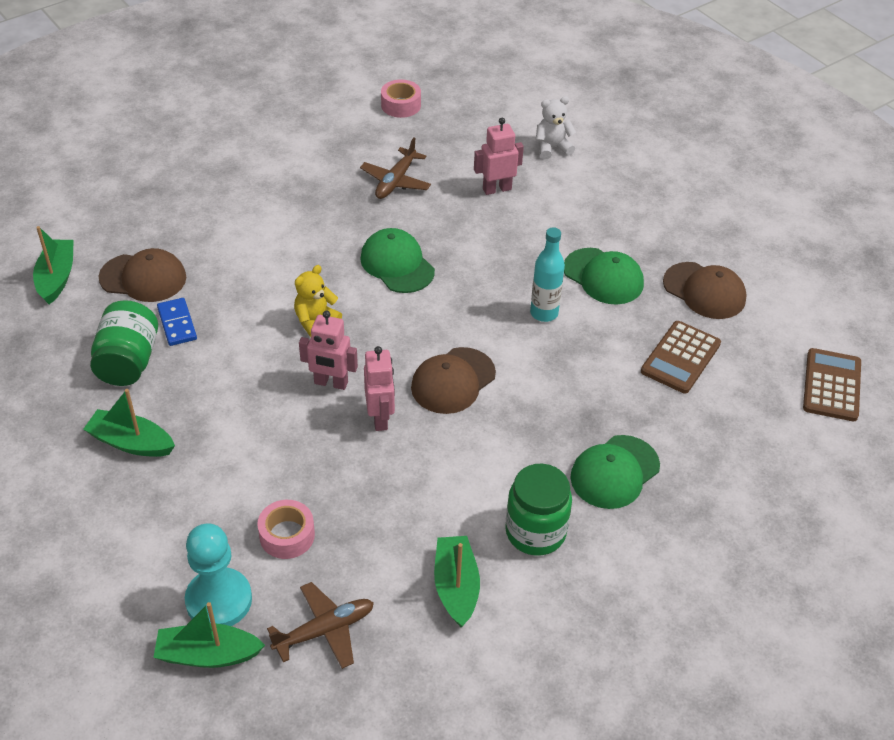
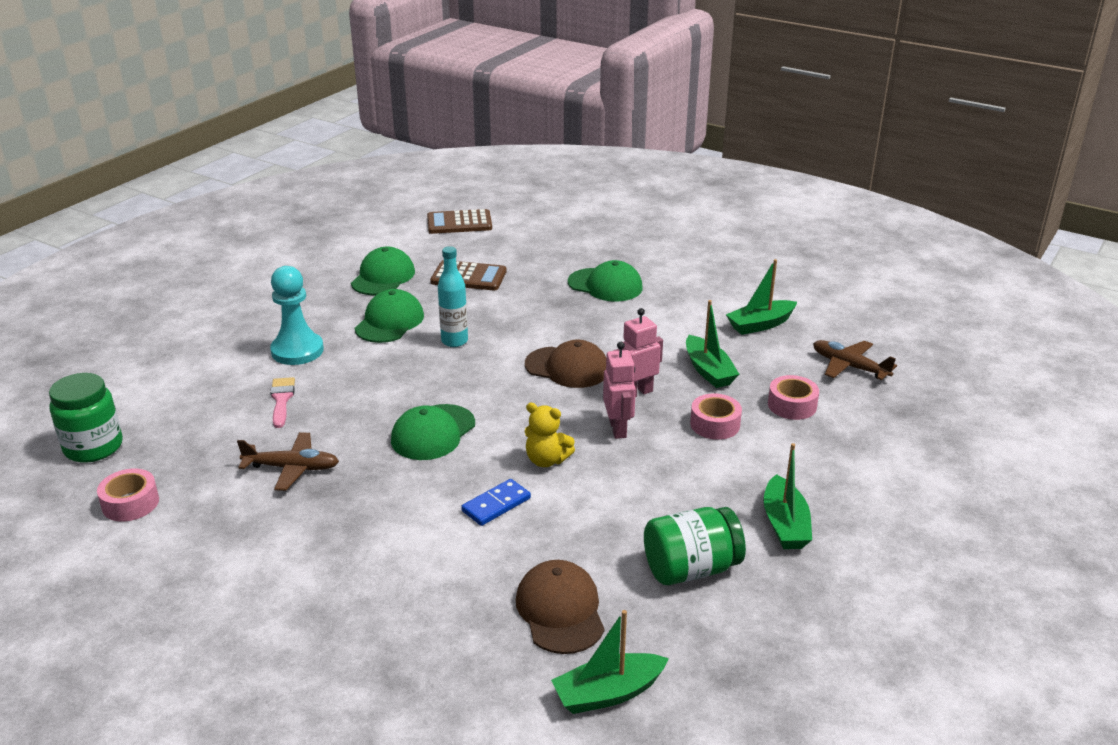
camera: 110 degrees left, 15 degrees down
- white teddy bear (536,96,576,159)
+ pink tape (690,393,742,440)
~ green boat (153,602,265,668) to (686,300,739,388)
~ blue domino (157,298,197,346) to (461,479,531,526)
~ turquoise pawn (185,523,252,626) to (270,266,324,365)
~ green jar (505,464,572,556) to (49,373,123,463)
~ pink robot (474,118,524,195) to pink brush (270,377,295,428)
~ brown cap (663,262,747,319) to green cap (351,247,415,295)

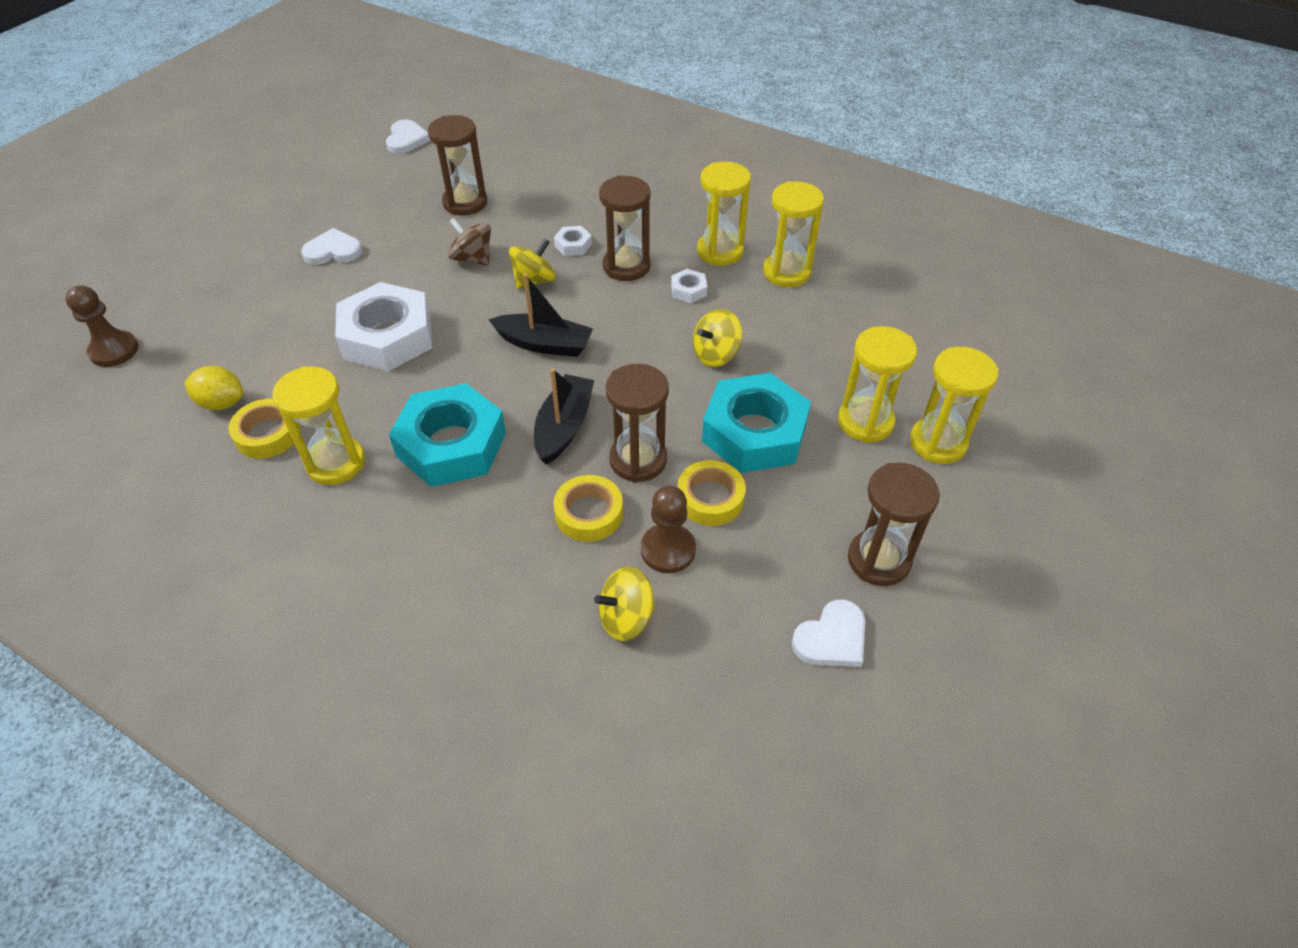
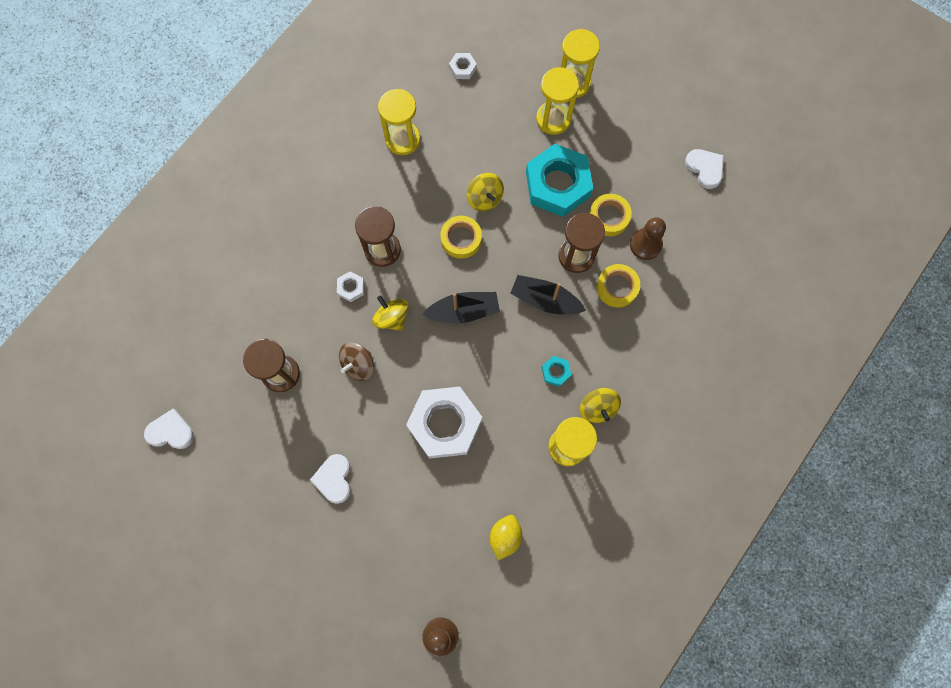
camera: 85 degrees left, 25 degrees up
- yellow hourglass (697,161,751,266)
- brown hourglass (848,463,940,586)
~ yellow tape (229,399,301,459) to (440,216,482,259)
~ yellow spinning top (594,566,655,641) to (580,388,621,423)
~ white nut (671,269,707,303) to (449,53,477,79)
~ black boat (488,274,593,357) = (422,292,500,324) 60 degrees clockwise
~ turquoise nut (389,383,506,487) = (541,356,571,387) x0.41

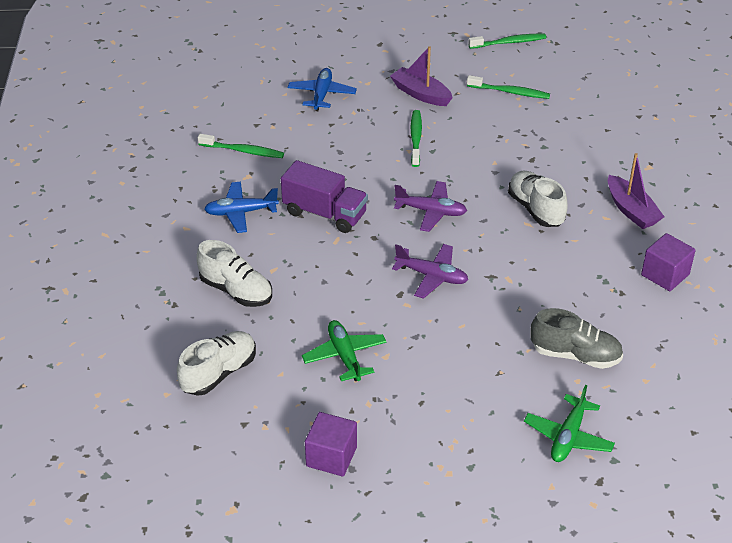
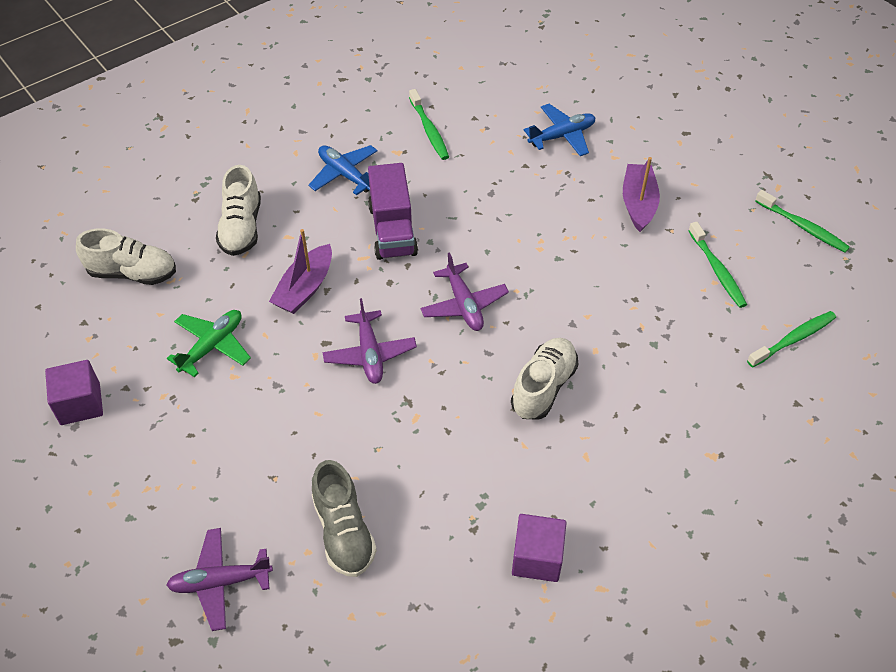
camera: 55 degrees right, 10 degrees up
~ green toothbrush (411,110,422,167) to (747,311,836,367)
~ purple boat (608,153,664,229) to (269,229,332,314)
~ green plane (524,385,615,462) to purple plane (166,528,273,631)

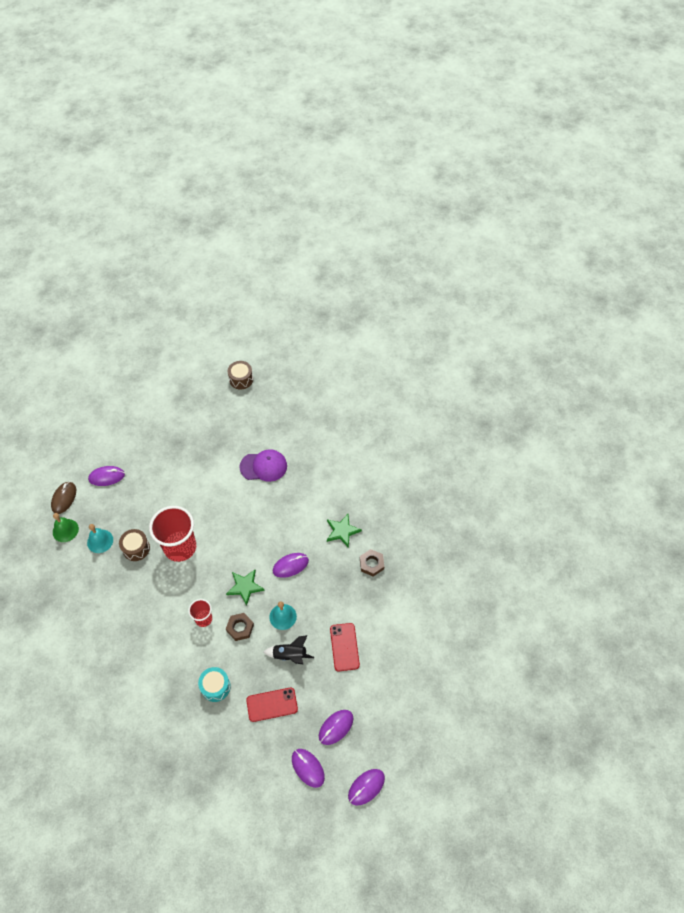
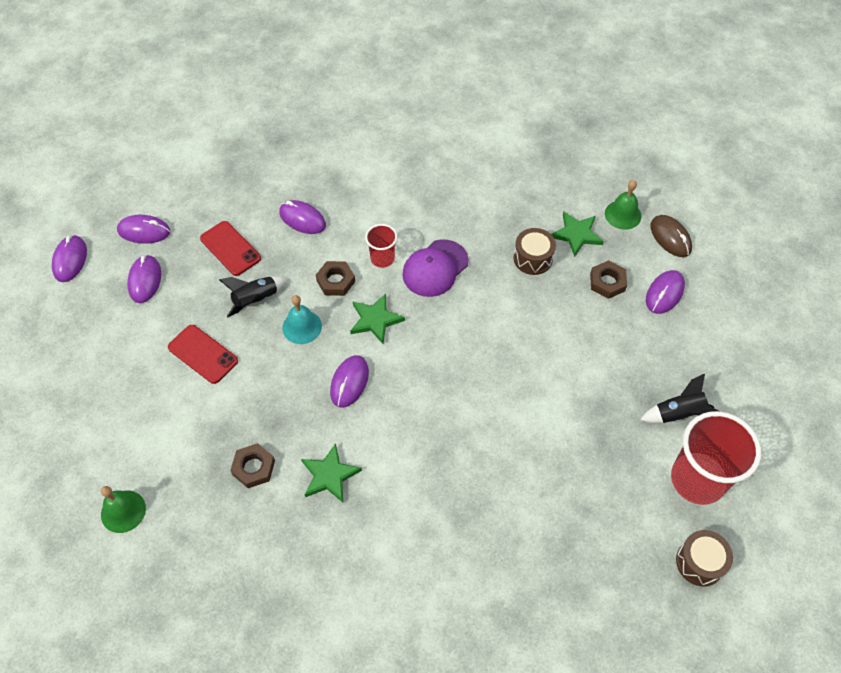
camera: 135 degrees right, 0 degrees up
+ green bell (101,486,146,533)
+ brown nut (590,260,627,299)
+ black rocket (640,374,718,423)
~ red cup (149,506,196,562) to (671,411,761,505)
~ purple cap (240,449,287,482) to (402,239,469,297)
~ turquoise bell (87,524,113,553) to green star (551,211,604,257)
~ turquoise drum (198,667,231,702) to purple mouse (279,200,326,234)
~ red phone (246,687,298,722) = (200,221,261,276) 75 degrees counterclockwise

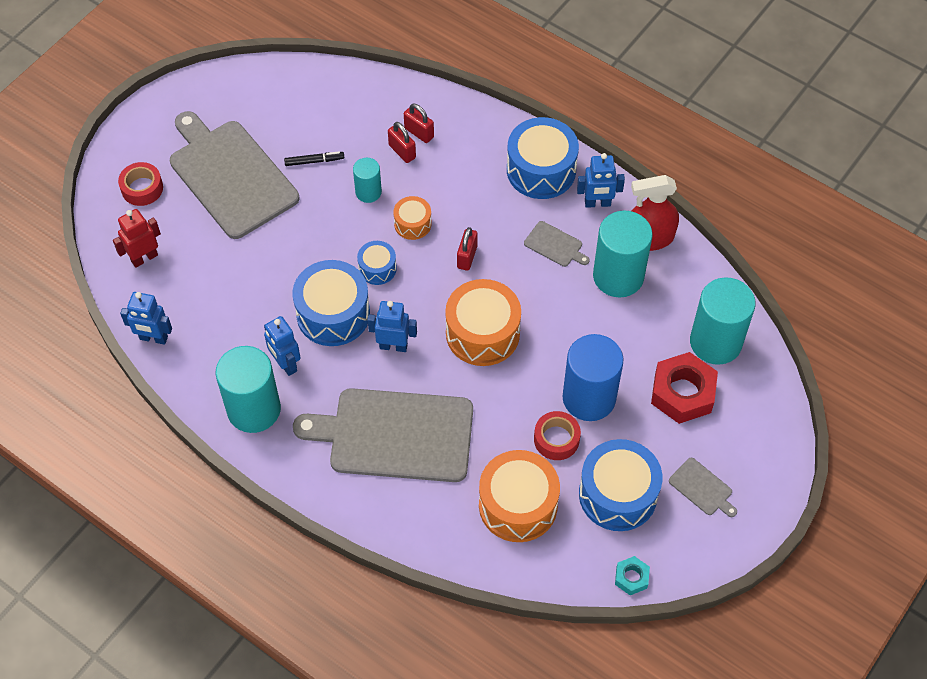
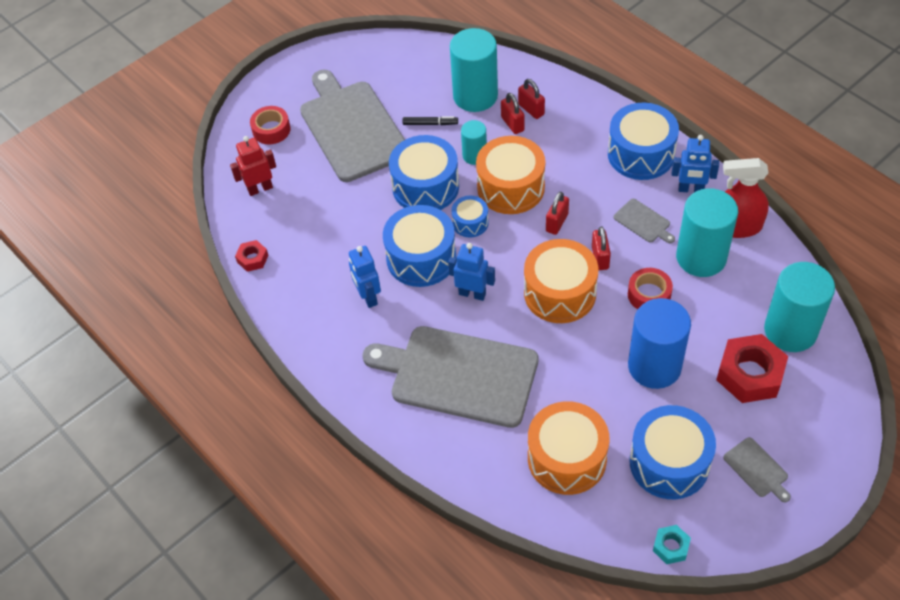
camera: 15 degrees right, 5 degrees down
+ blue drum (389,135,459,210)
+ red padlock (592,226,611,270)
~ turquoise cylinder (215,346,281,433) to (450,28,498,112)
~ red tape (534,411,581,460) to (628,268,673,309)
~ blue robot (120,292,172,345) to red nut (235,240,269,272)
~ orange drum (393,196,432,240) = (476,136,545,214) x1.90

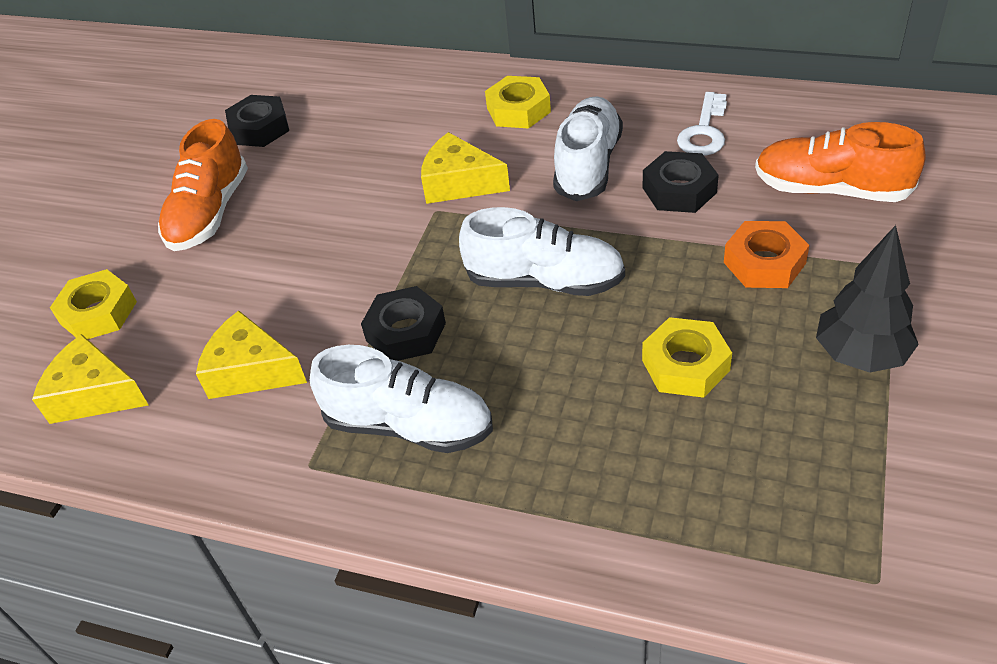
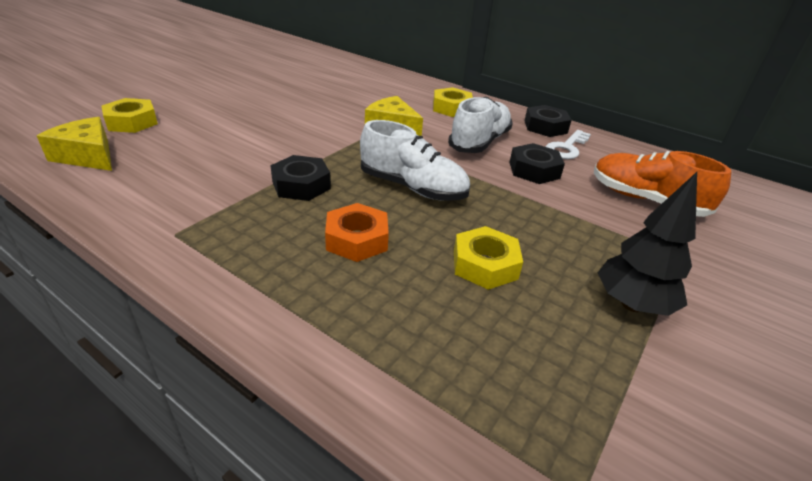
camera: 10 degrees right, 10 degrees down
- orange shoe (158,119,248,251)
- yellow cheese (196,311,307,399)
- white shoe (310,345,493,453)
~ black nut (225,95,289,147) to (524,105,572,137)
~ orange nut (724,221,809,288) to (325,203,389,262)

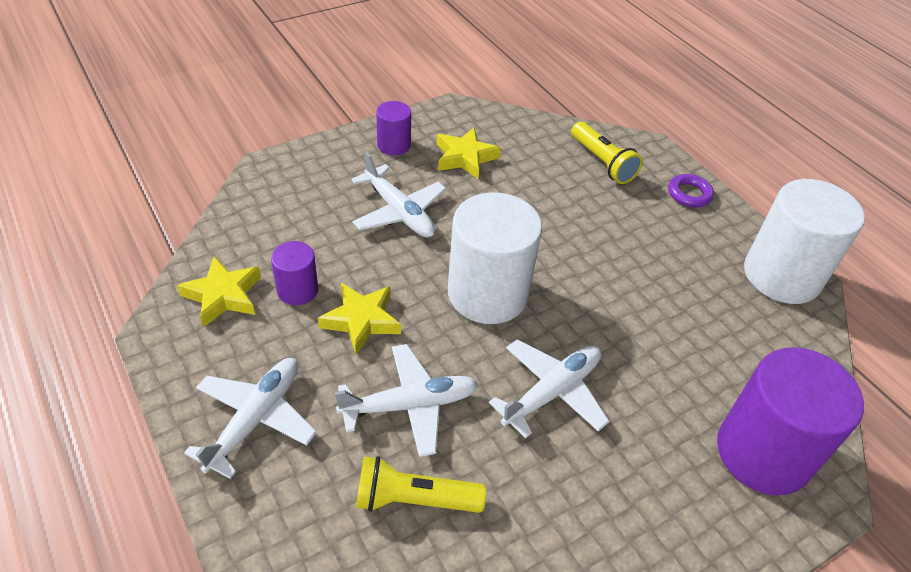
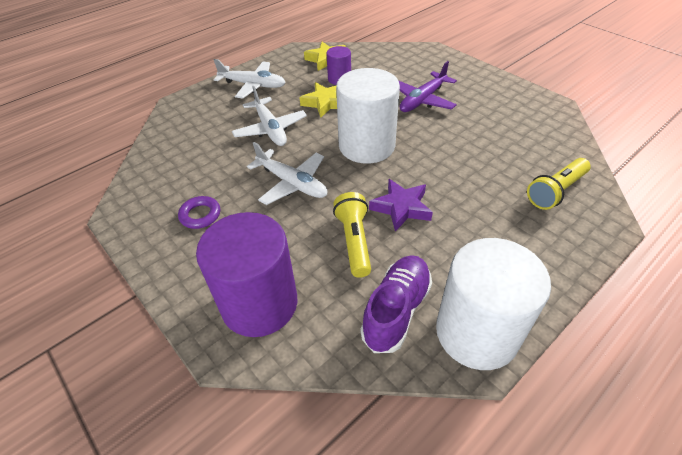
camera: 85 degrees right, 0 degrees up
- purple cylinder (376,101,411,155)
- yellow star (437,127,501,179)
+ purple shoe (360,255,432,353)
+ purple star (369,179,433,232)
~ yellow flashlight (356,456,486,513) to (333,192,371,278)
~ purple ring (668,174,714,207) to (178,196,220,229)
~ white plane (351,152,446,237) to purple plane (398,61,457,112)

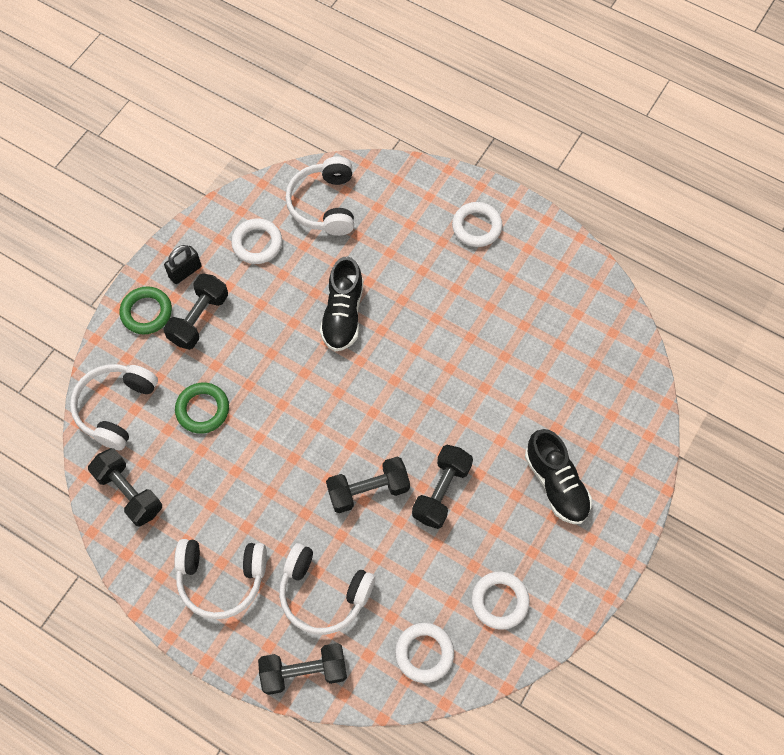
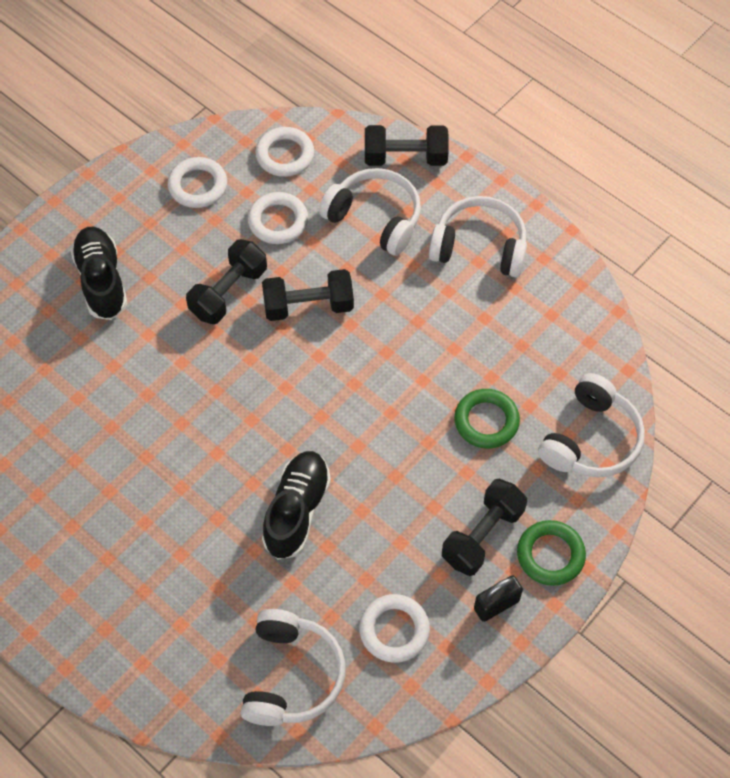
camera: 170 degrees left, 5 degrees down
- black dumbbell (88,448,162,527)
~ white ring (452,202,503,247) to (248,192,308,244)

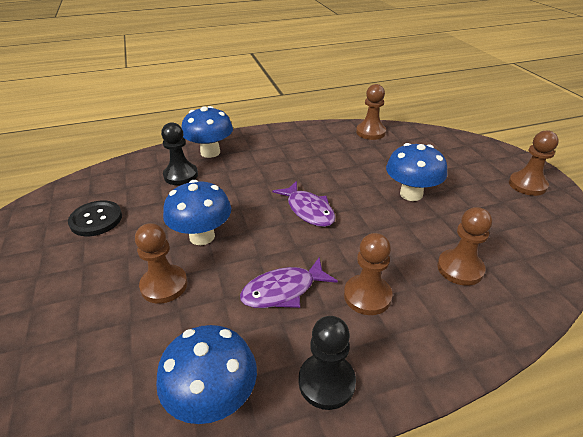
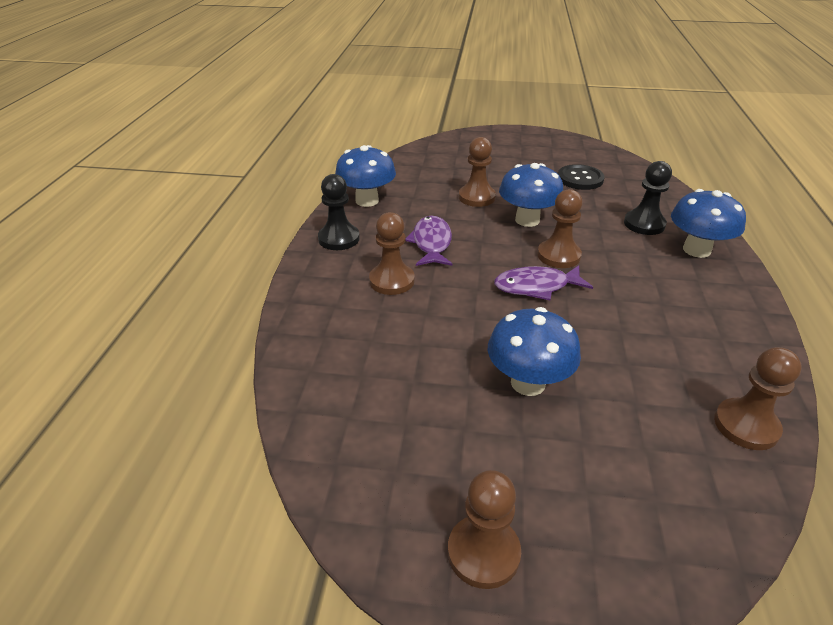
camera: 115 degrees right, 0 degrees up
~ brown pawn (437,207,492,286) to (537,189,582,268)

